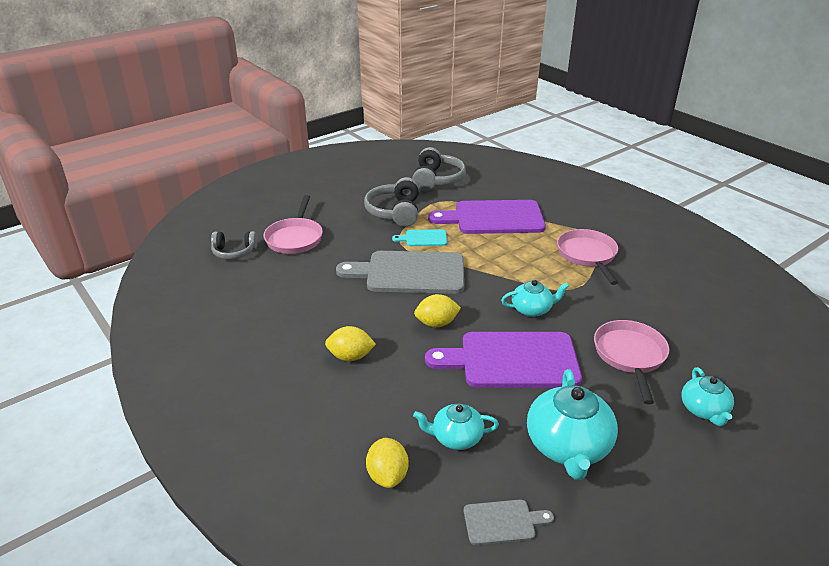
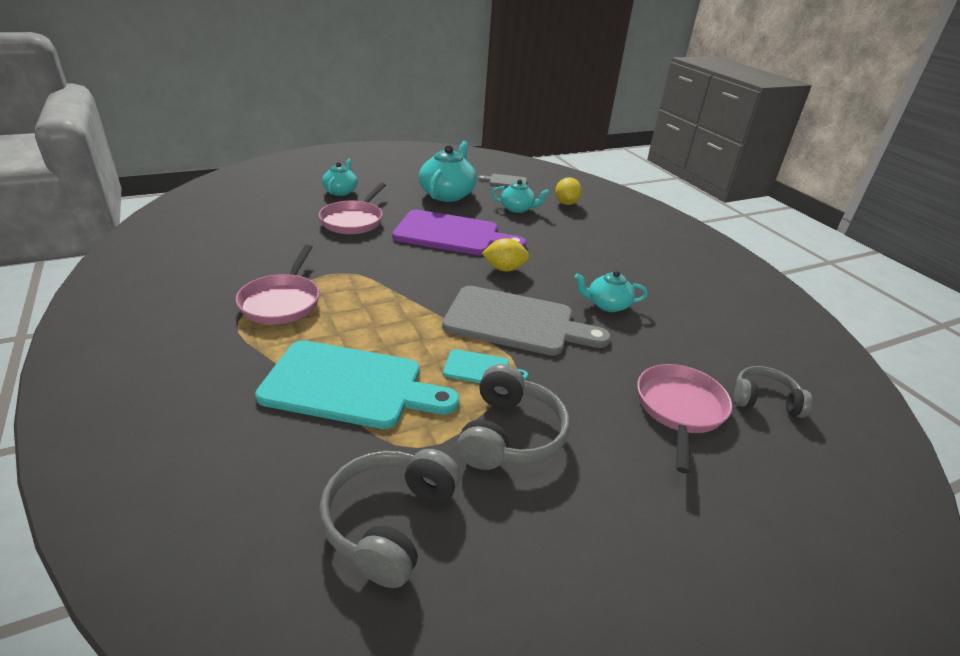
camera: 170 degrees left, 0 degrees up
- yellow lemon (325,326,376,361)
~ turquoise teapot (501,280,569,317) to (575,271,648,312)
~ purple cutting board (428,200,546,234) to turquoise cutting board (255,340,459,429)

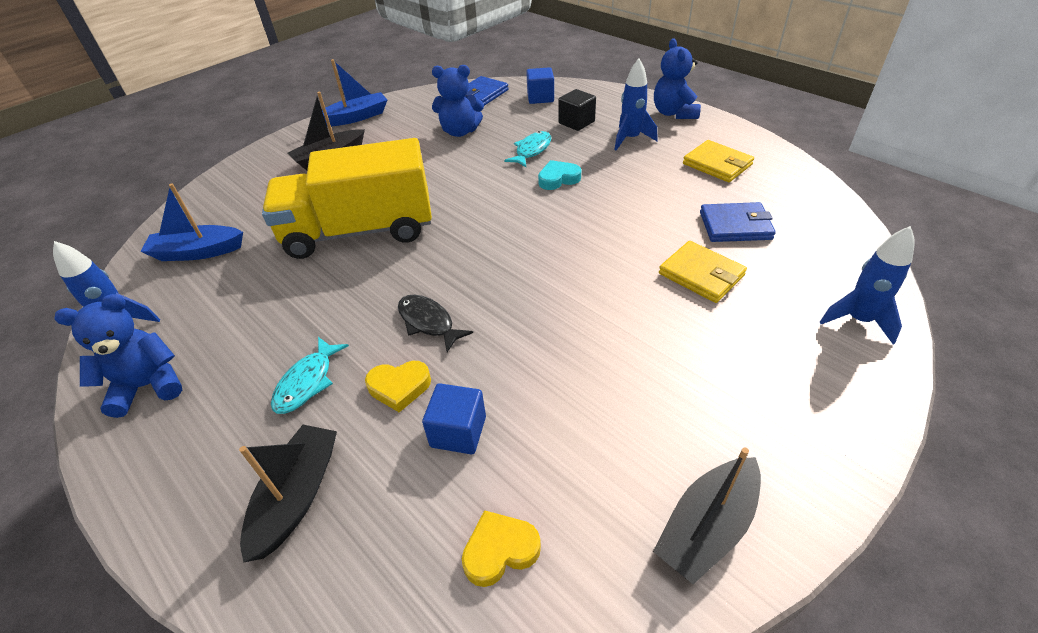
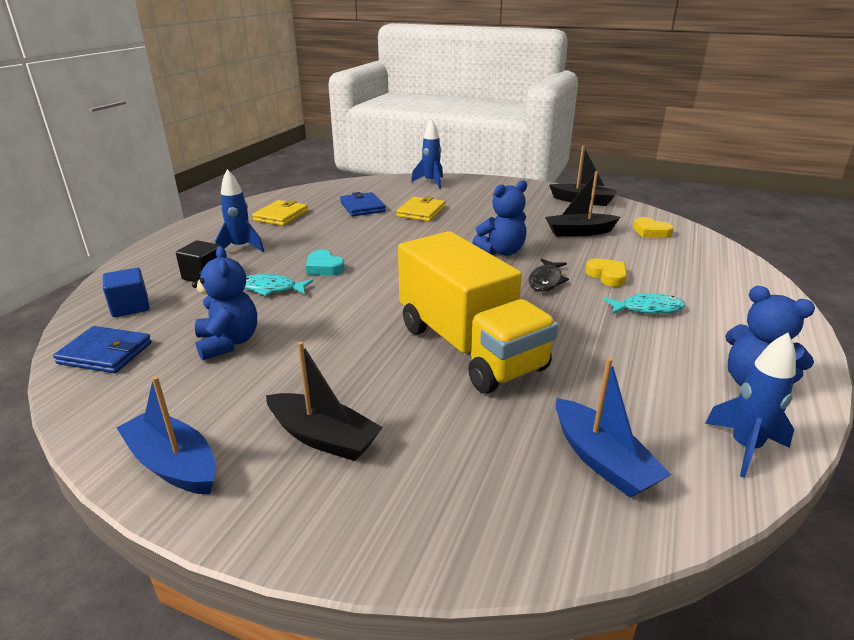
camera: 115 degrees left, 15 degrees down
- blue cube (422,383,486,454)
~ black boat (239,425,337,563) to (545,171,620,237)
~ blue teddy bear (654,38,701,119) to (472,180,527,256)

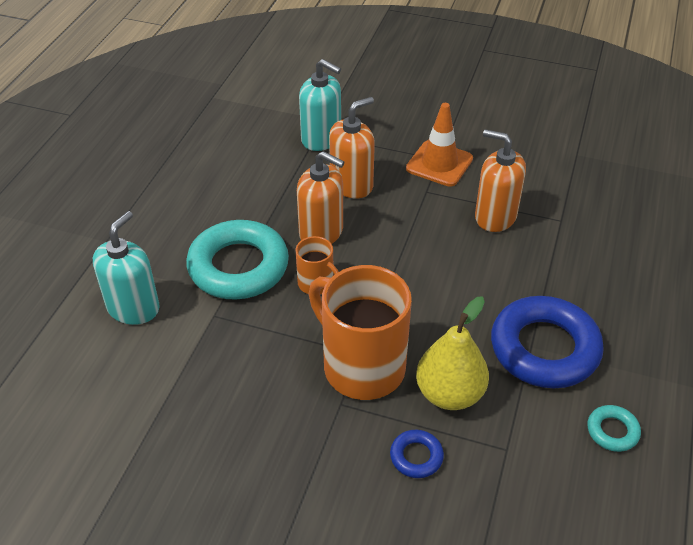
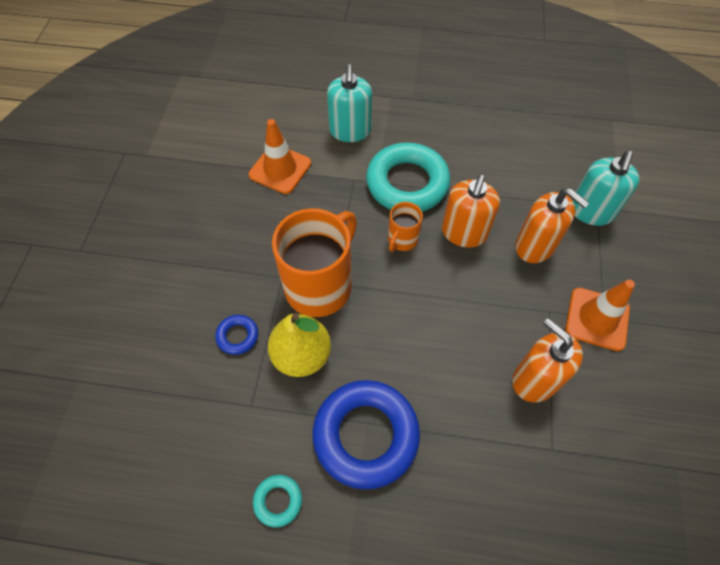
camera: 80 degrees right, 15 degrees up
+ orange traffic cone (248,119,311,194)
~ turquoise soap dispenser (93,211,160,325) = (327,64,372,142) 75 degrees clockwise
~ orange soap dispenser (475,129,526,232) = (512,318,583,402) 60 degrees counterclockwise

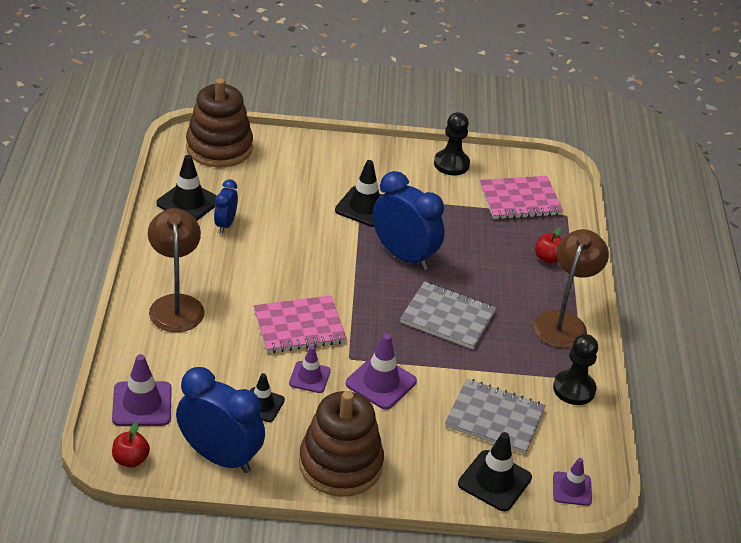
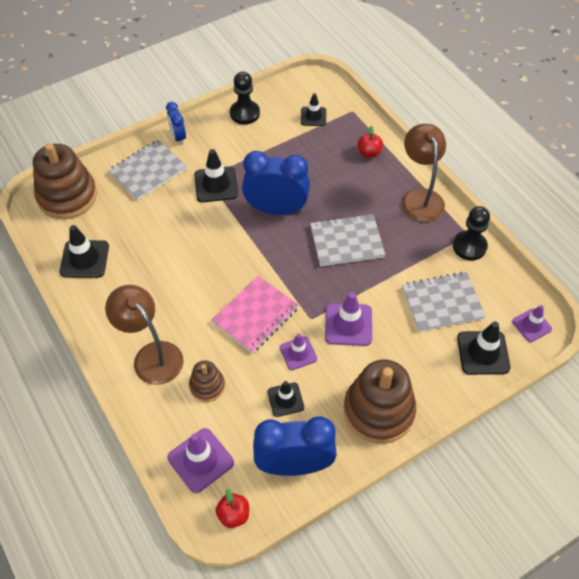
camera: 30 degrees left, 15 degrees up
+ grey notebook (108,140,187,200)
+ brown stacking toy (189,361,225,402)
~ blue clock (214,179,238,233) to (166,102,186,145)
~ pink notebook (479,176,563,219) to black traffic cone (301,93,326,126)

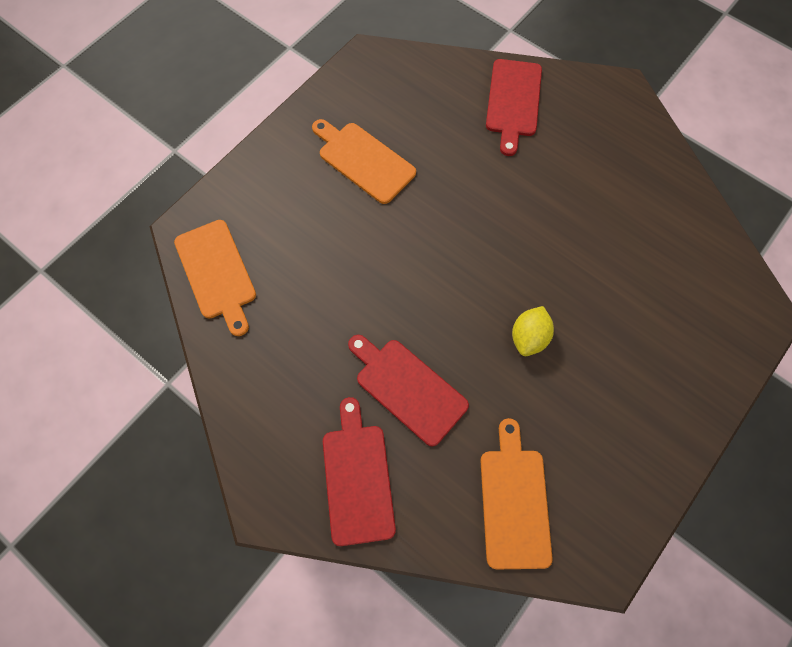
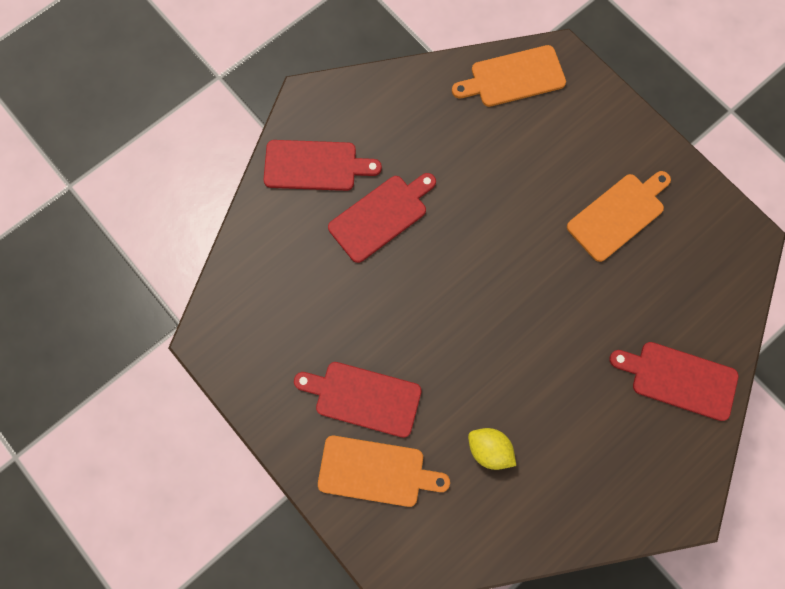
camera: 100 degrees right, 5 degrees up
+ red cutting board (294,362,421,438)
~ orange cutting board (481,418,553,569) to (318,436,450,507)
~ yellow lemon (512,306,554,356) to (468,428,516,470)

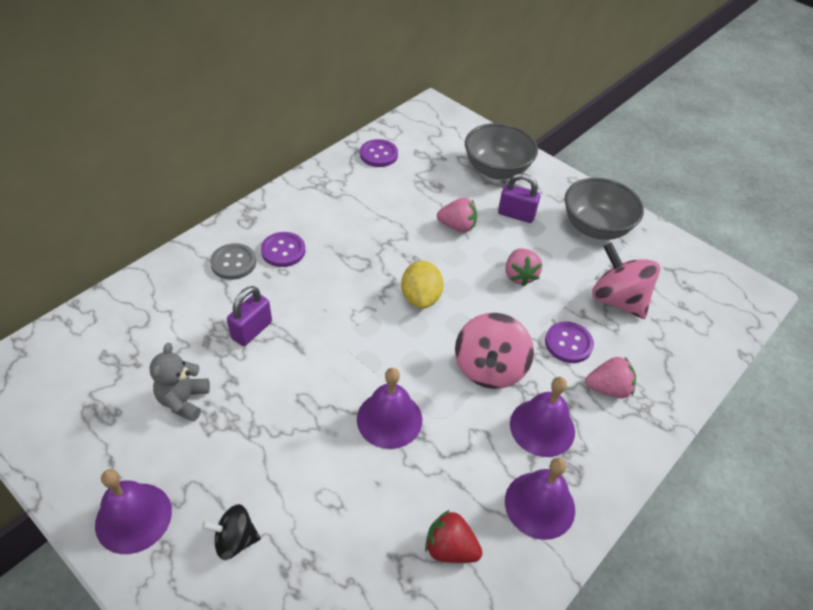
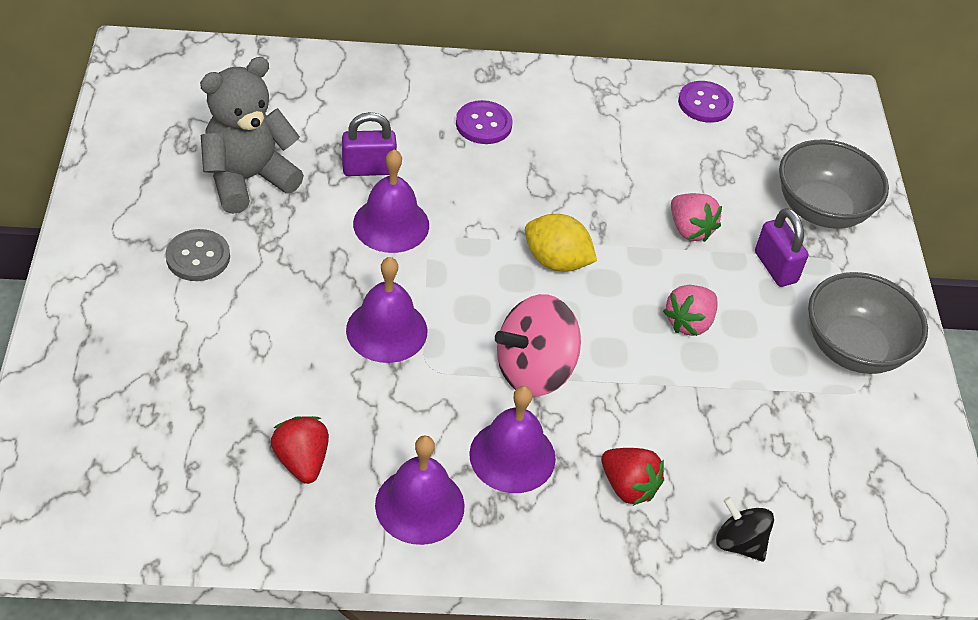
camera: 45 degrees right, 0 degrees up
- purple button (545,321,594,363)
- pink spinning top (592,243,660,319)
~ purple bell (95,469,172,554) to (353,149,429,253)
~ black spinning top (202,504,261,560) to (716,497,774,562)
~ grey button (210,243,256,280) to (165,229,230,281)
~ pink strawberry (586,357,636,398) to red strawberry (601,448,664,506)
~ yellow lemon (401,261,444,309) = (525,214,597,272) 75 degrees clockwise
~ grey teddy bear (149,343,210,422) = (200,57,304,214) x1.61

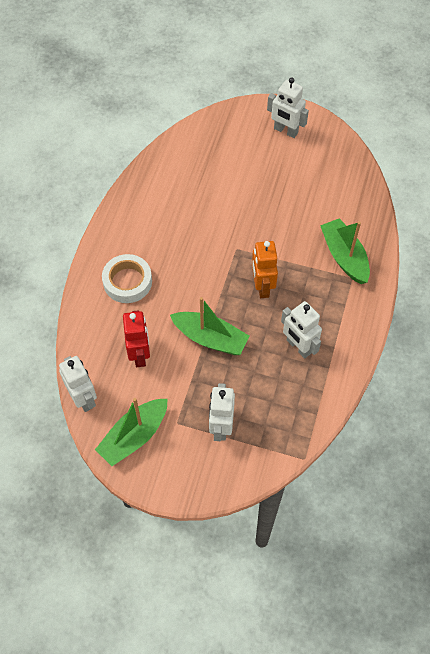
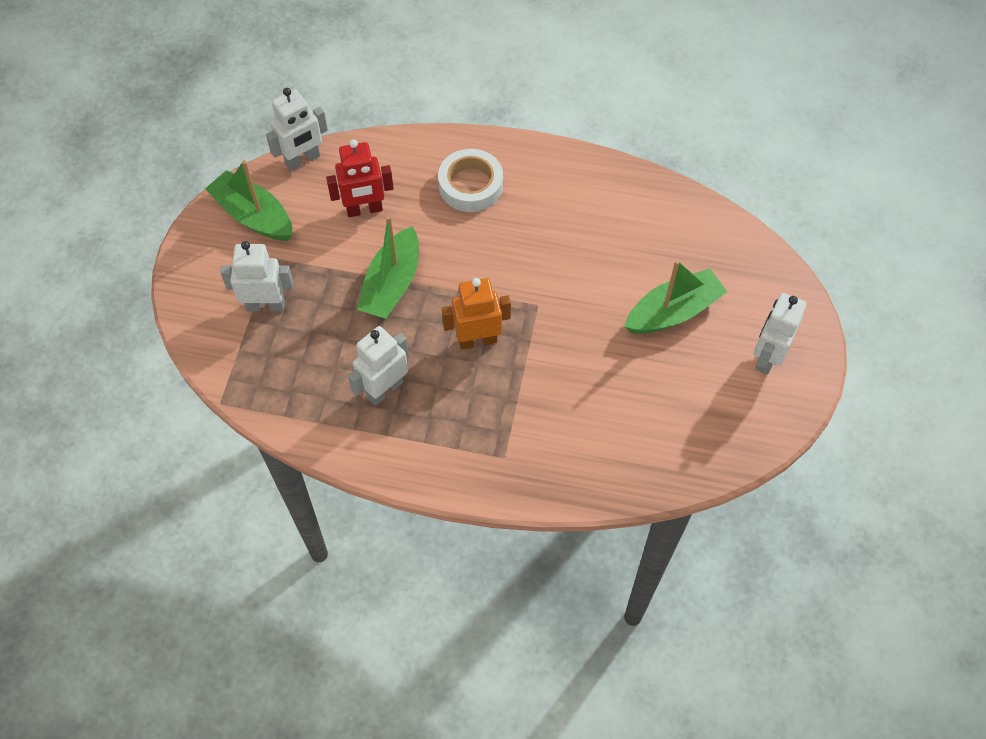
camera: 85 degrees right, 0 degrees up
~ green boat (320,218,370,284) to (624,260,728,334)

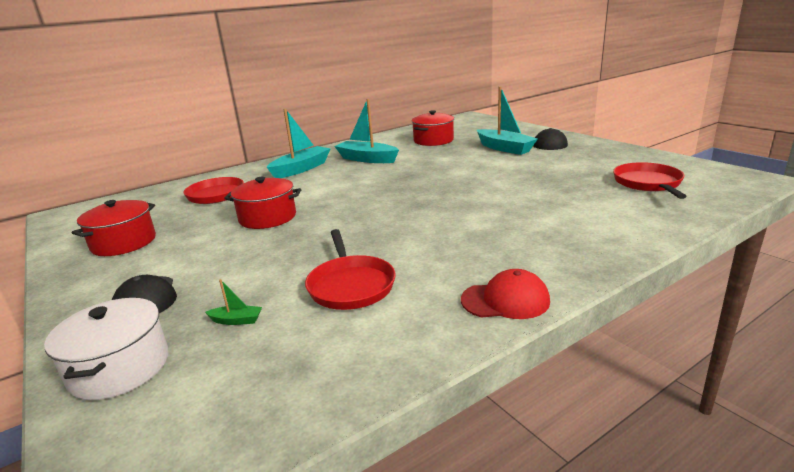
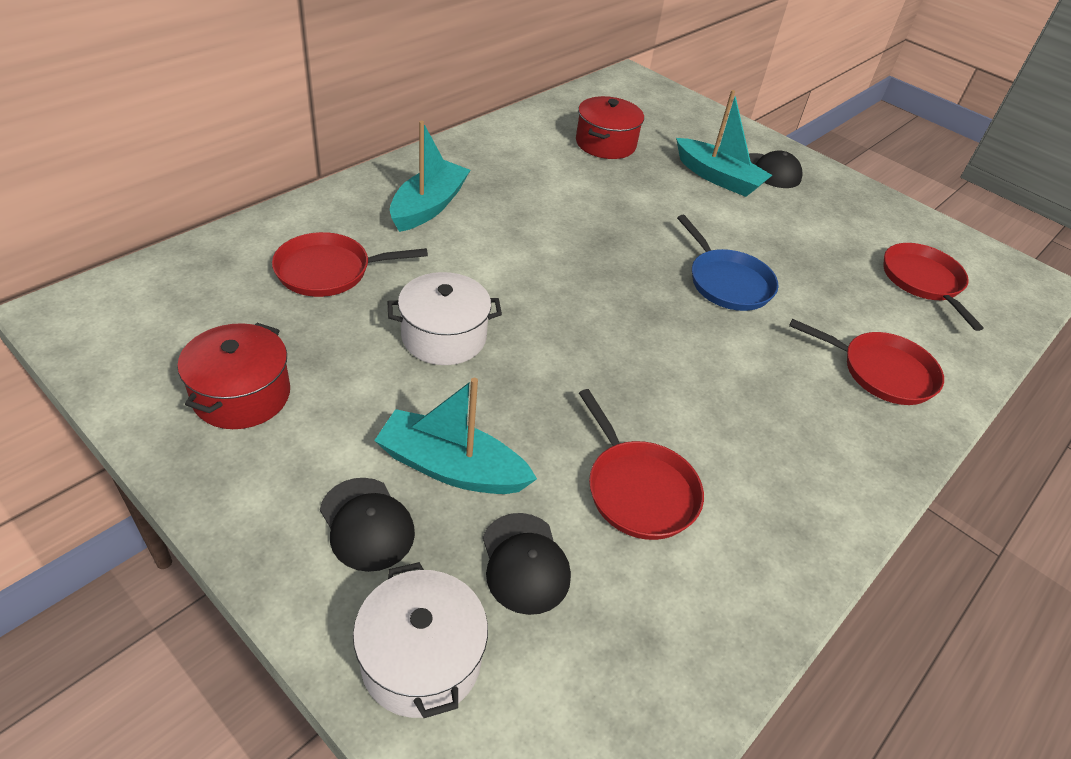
camera: 20 degrees left, 20 degrees up
- red cap (461,269,550,319)
+ blue pan (677,215,779,311)
+ red pan (789,319,944,405)
~ turquoise boat (334,99,399,163) to (374,378,537,494)
~ green boat (205,279,262,325) to black cap (483,513,571,615)
~ red pot (224,177,301,229) to white pot (387,272,502,365)

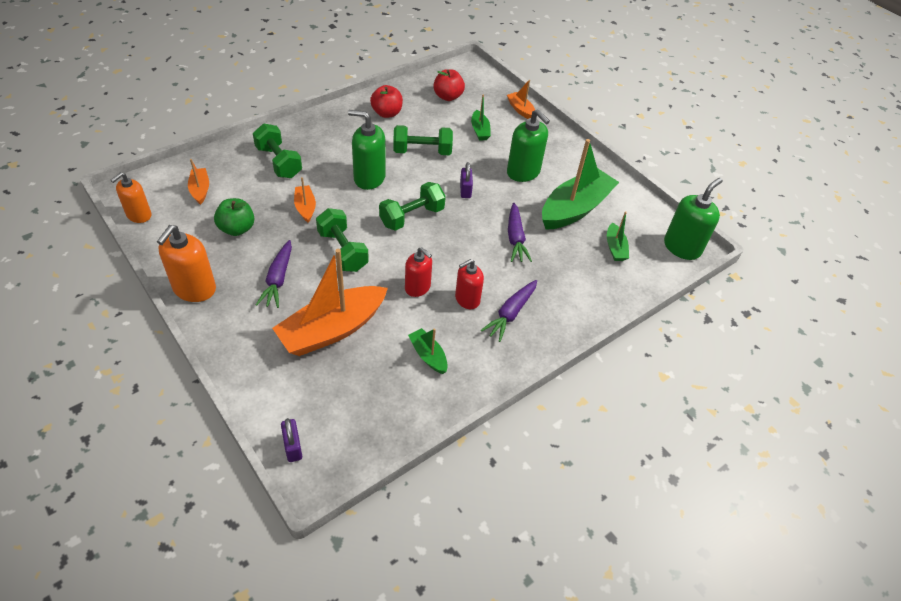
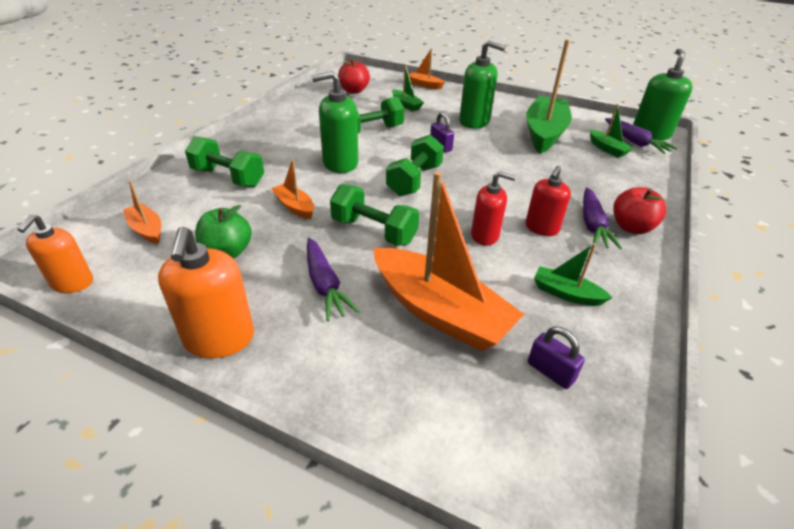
camera: 25 degrees left, 10 degrees down
~ purple padlock (281,418,302,462) to (528,326,585,389)
~ red apple (370,85,403,118) to (613,187,666,234)
~ purple carrot (508,202,532,262) to (605,118,678,154)
~ orange boat (272,249,388,356) = (374,171,524,351) 75 degrees counterclockwise

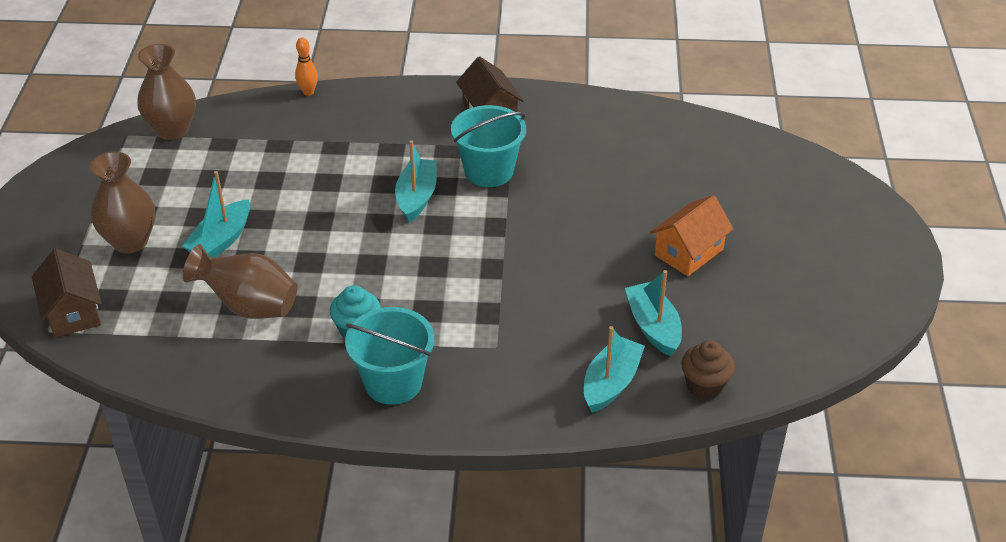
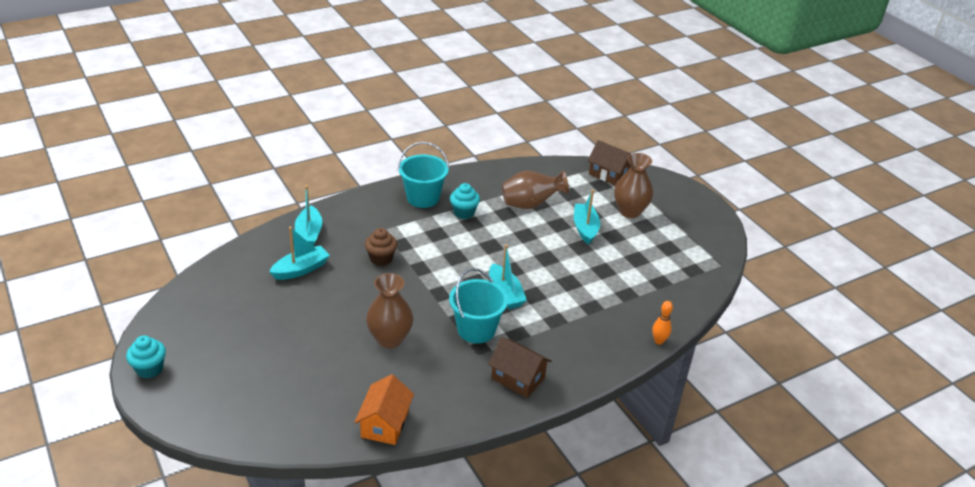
camera: 145 degrees right, 5 degrees down
+ turquoise cupcake (126,336,166,379)
~ brown vase (137,44,196,140) to (366,273,414,349)
~ orange house (650,195,733,276) to (355,374,414,445)
~ brown cupcake (681,340,735,400) to (365,228,397,266)
~ turquoise boat (625,270,682,357) = (269,227,330,280) 75 degrees counterclockwise

